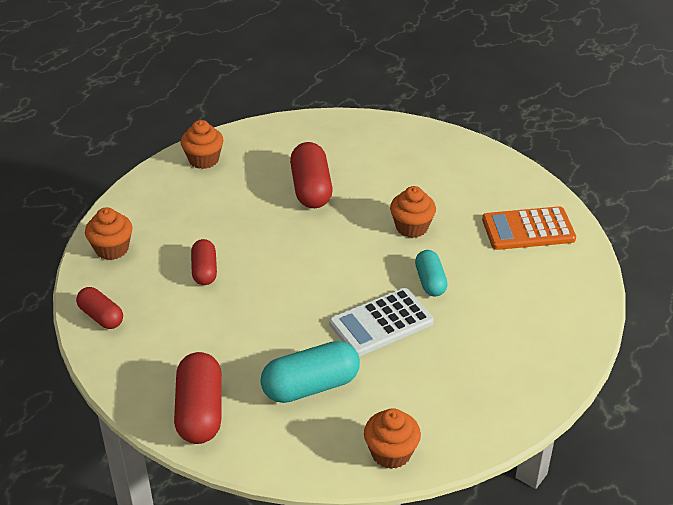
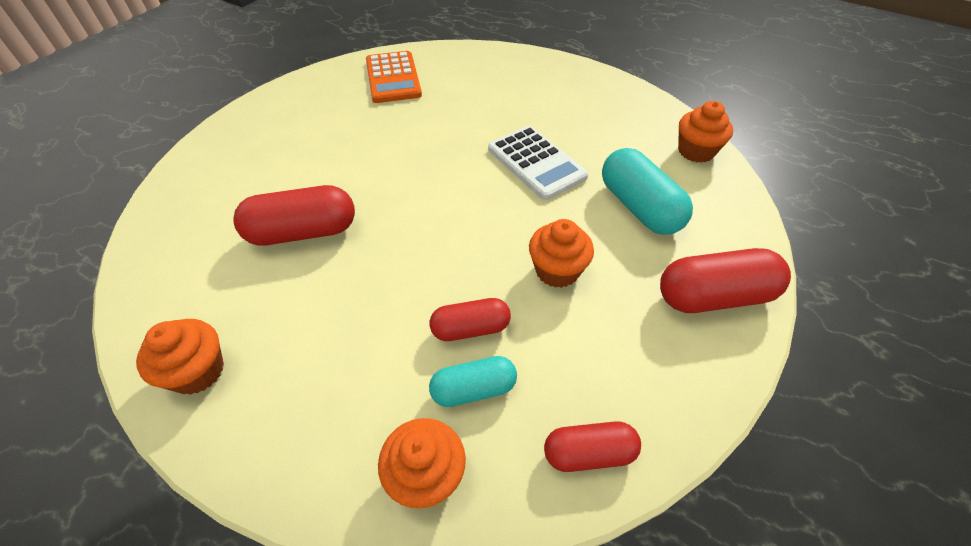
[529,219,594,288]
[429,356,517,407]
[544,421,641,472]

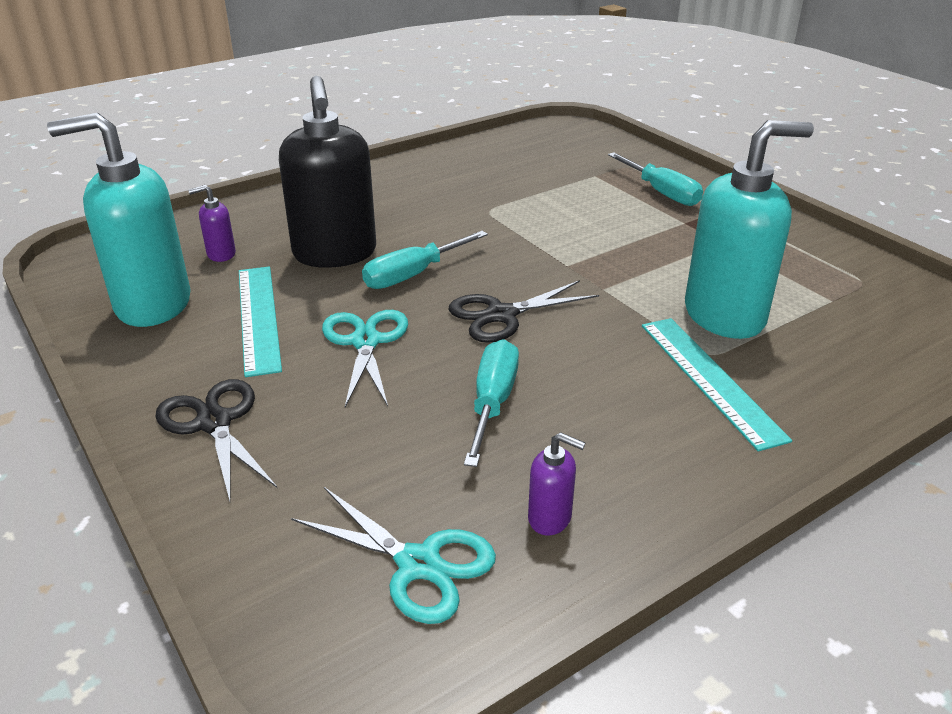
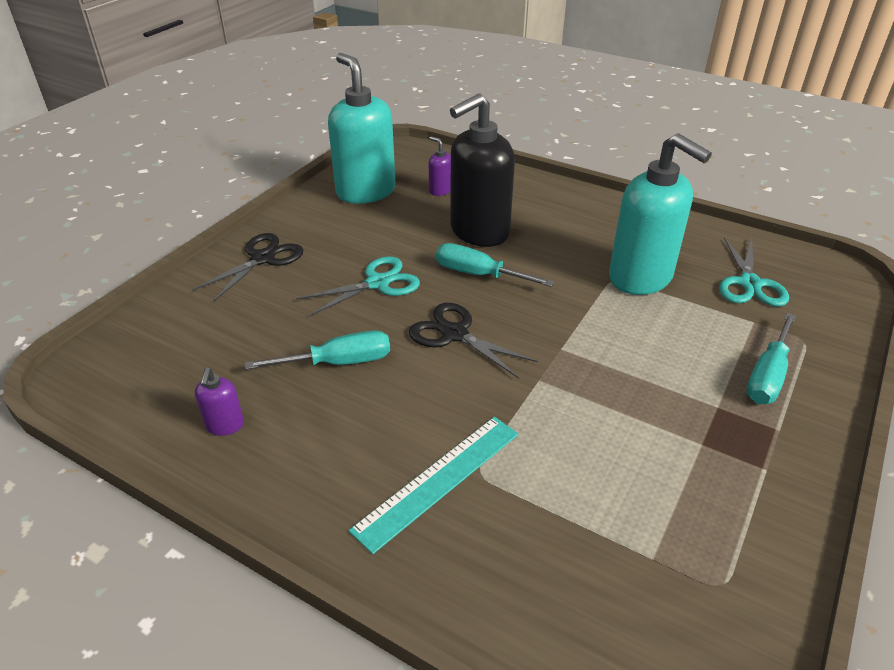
[609,133,712,295]
[239,266,282,377] (first image)
[719,237,789,307]

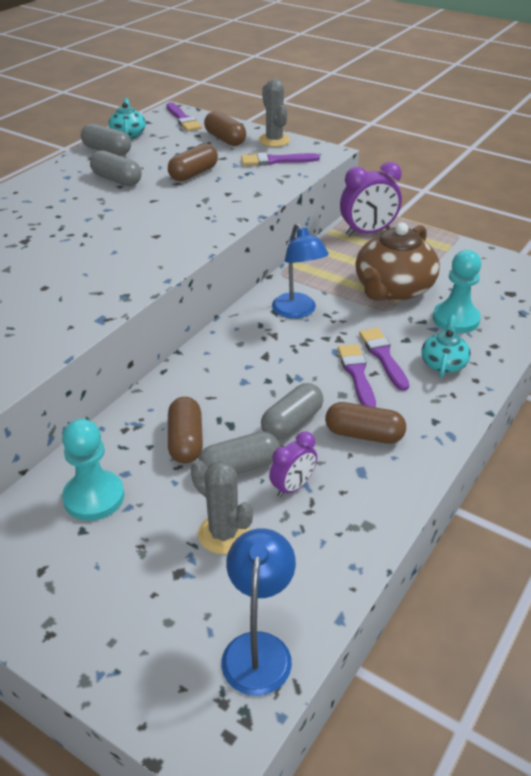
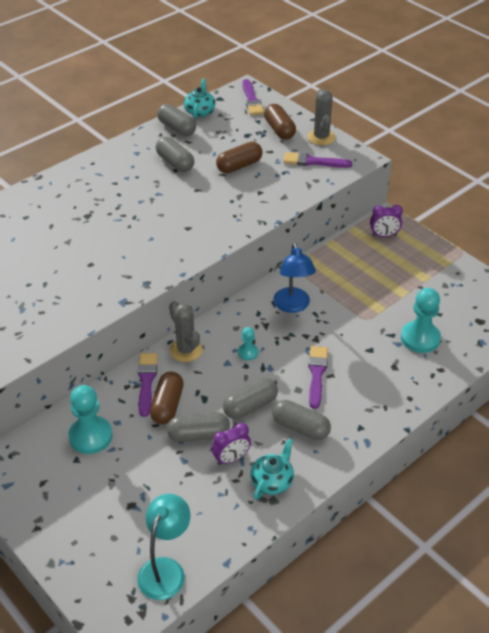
[370,205,403,237]
[355,223,440,301] (first image)
[250,439,294,500]
[138,353,158,417]
[272,400,331,440]
[169,301,203,362]
[137,494,190,600]
[238,327,258,360]

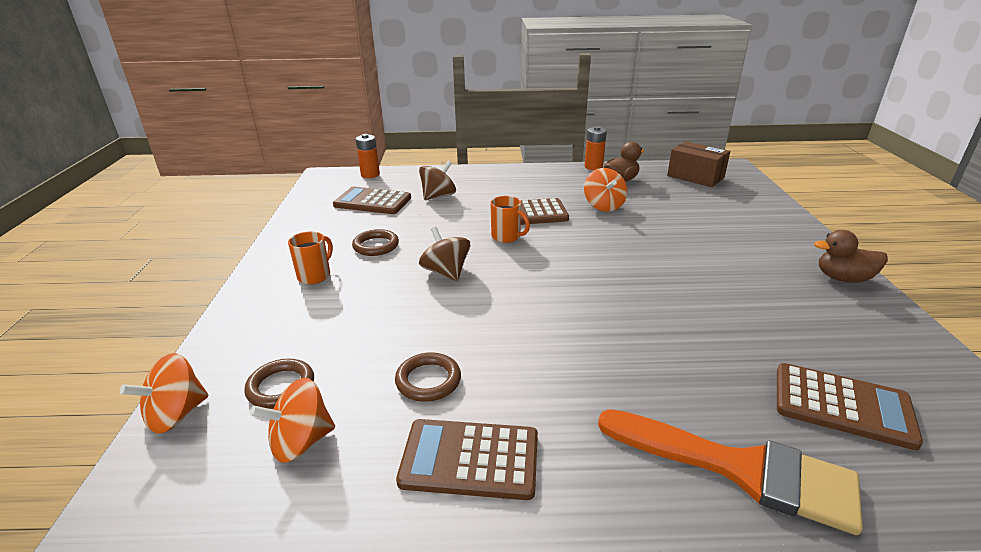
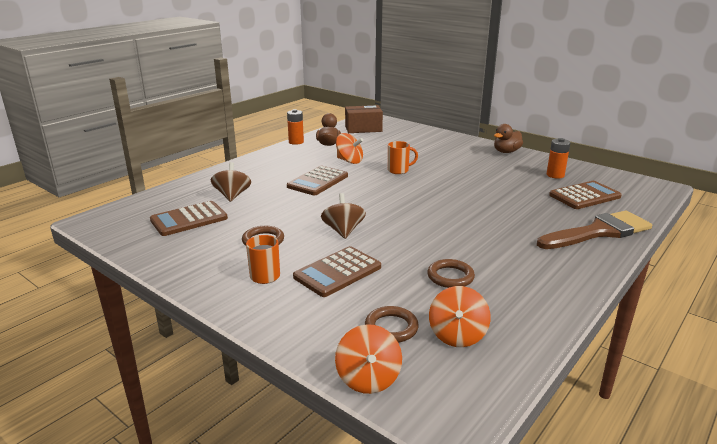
[547,138,570,179]
[388,141,418,174]
[321,193,366,239]
[537,210,652,249]
[293,246,381,297]

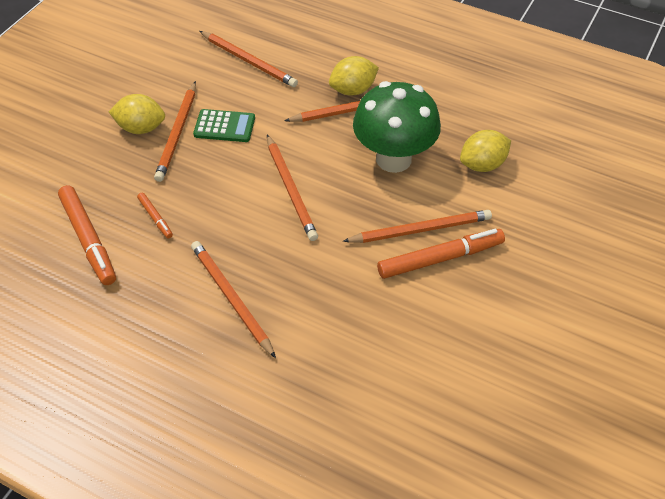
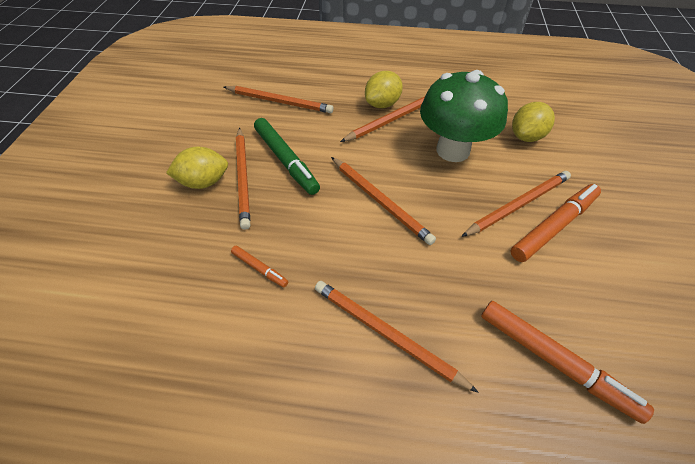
[254,118,320,195]
[481,301,654,424]

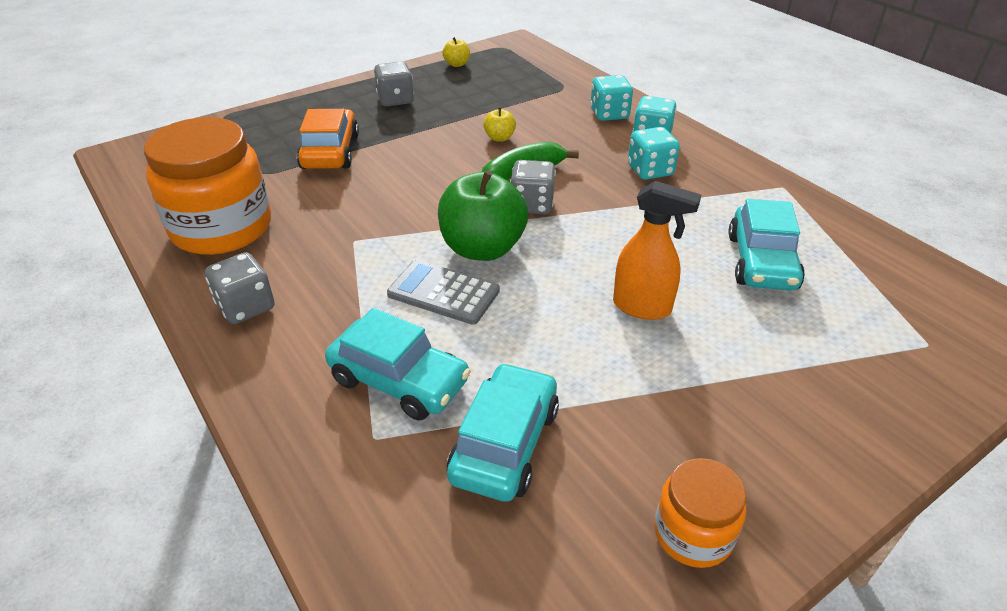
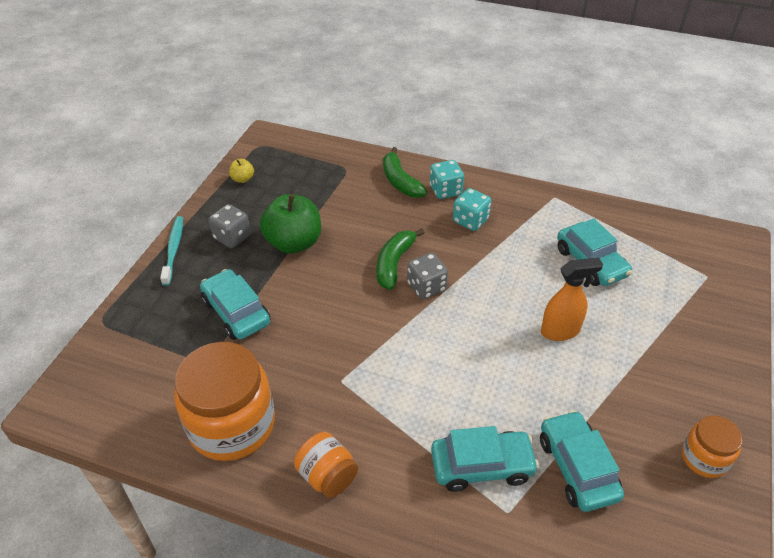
[383,147,427,198]
[483,107,516,142] (first image)
[200,269,270,340]
[260,194,321,254]
[294,432,358,498]
[387,260,500,325] (first image)
[160,216,183,286]

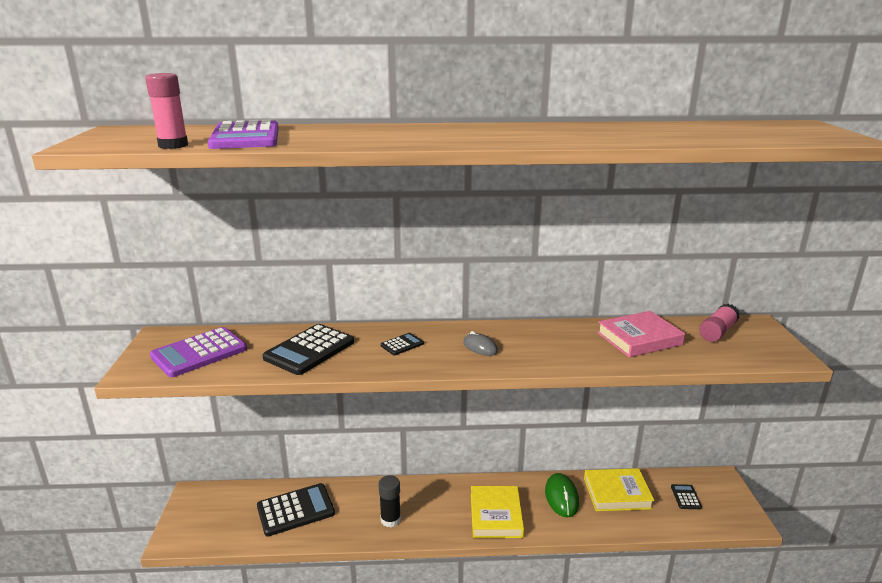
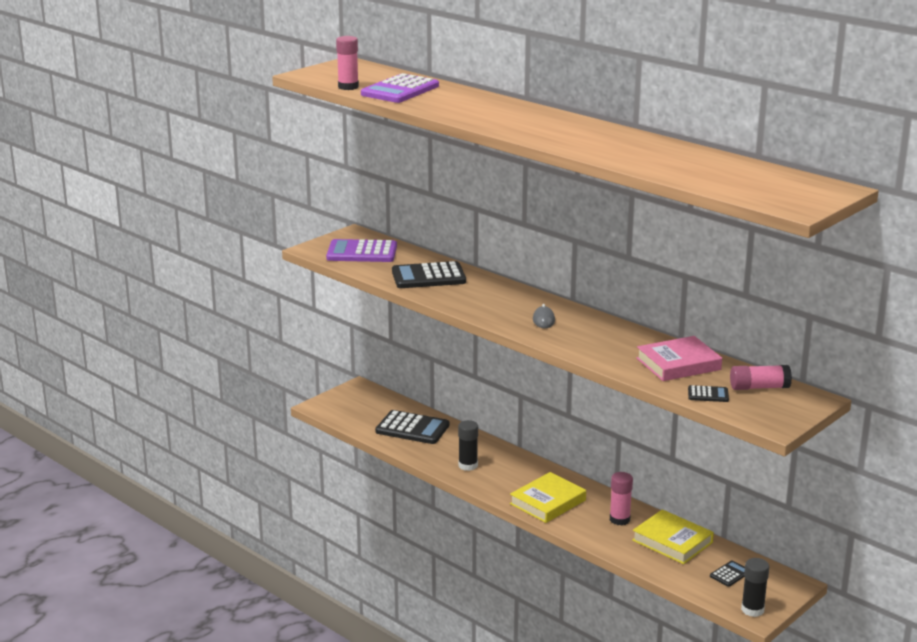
[636,336,722,381]
[688,385,729,402]
[610,472,633,525]
[741,558,769,617]

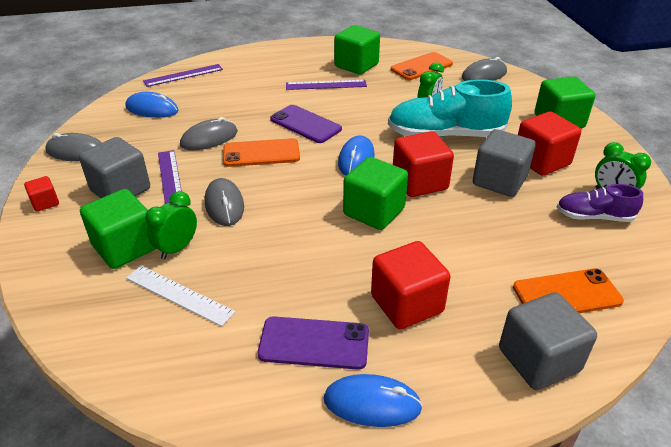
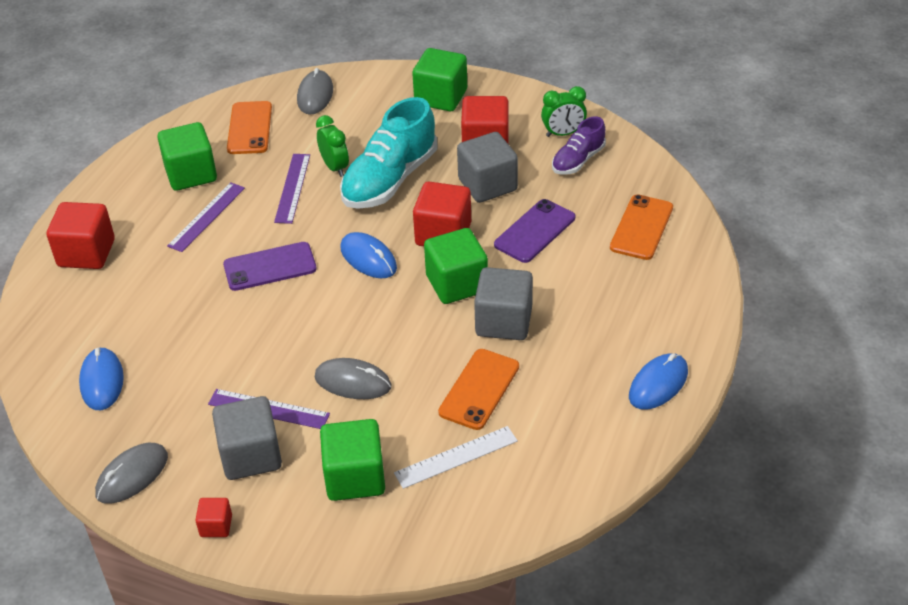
[274,154,310,224]
[79,347,124,410]
[180,117,238,150] (first image)
[438,349,519,430]
[146,191,197,259] (first image)
[47,202,115,269]
[474,267,533,340]
[494,199,575,263]

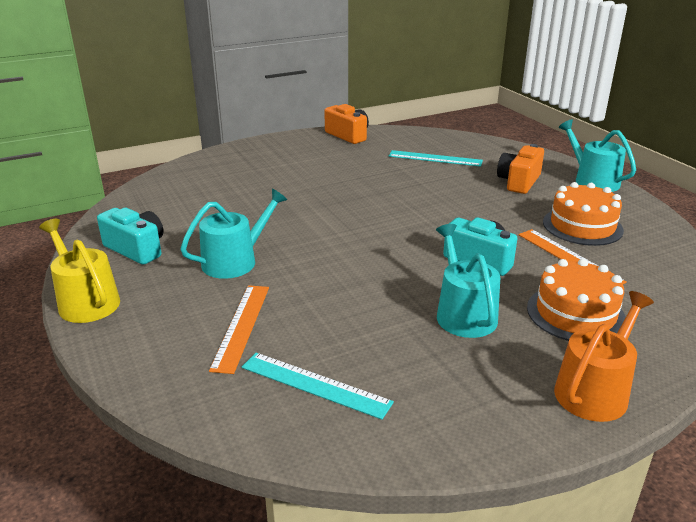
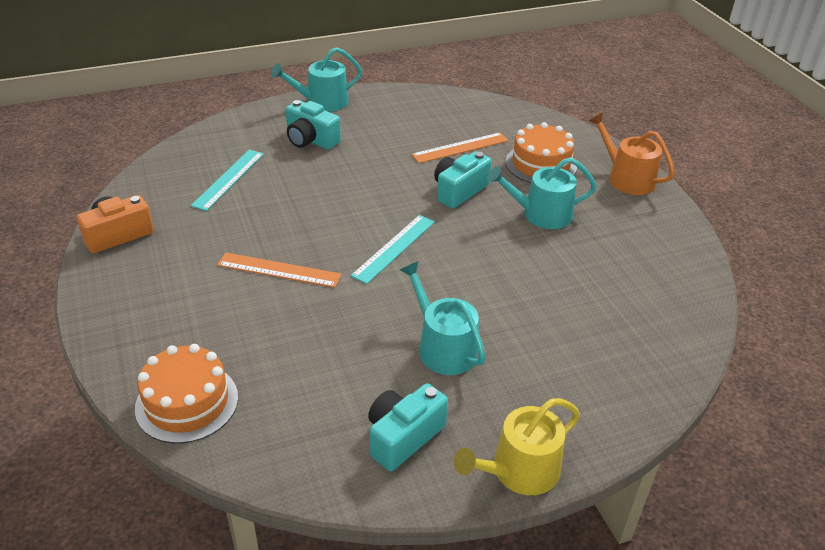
[286,100,341,150]
[135,344,238,444]
[217,252,341,288]
[351,215,435,284]

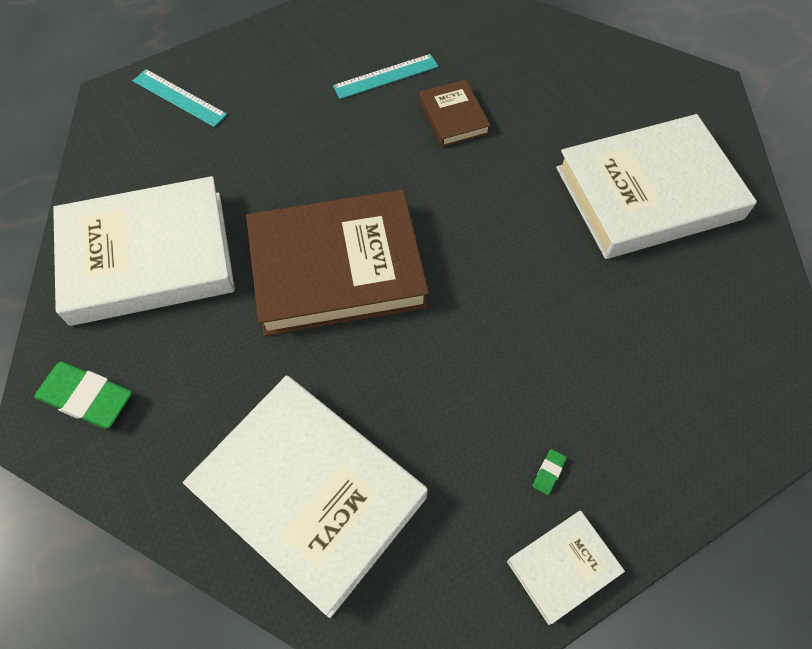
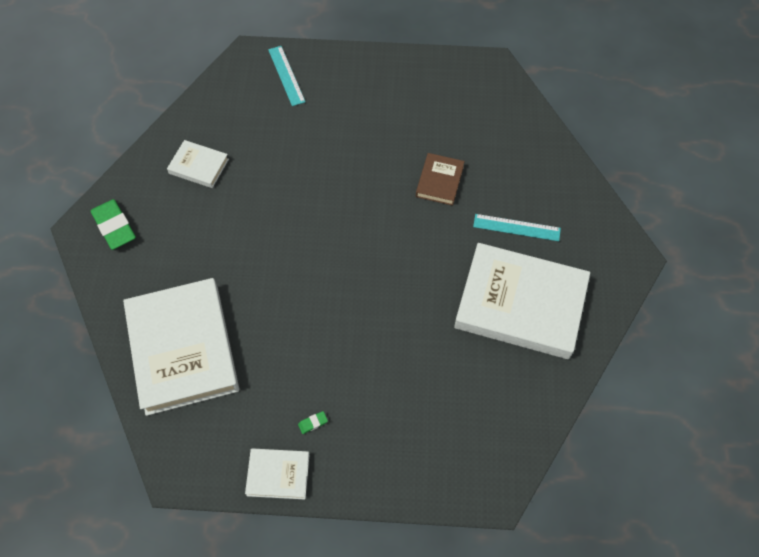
[473,214,561,241]
[167,140,229,188]
[246,190,429,336] (first image)

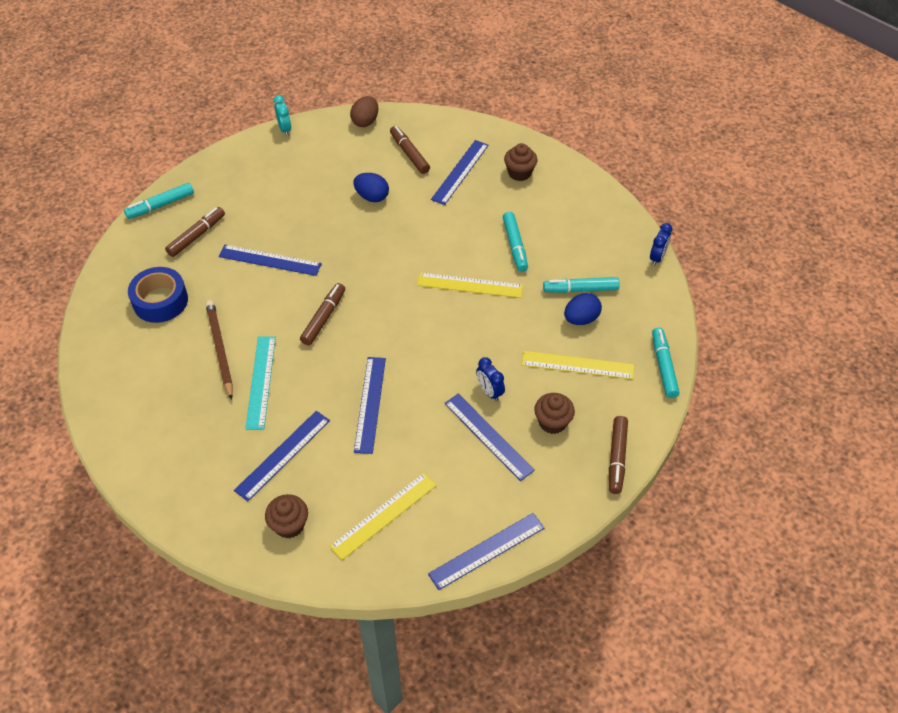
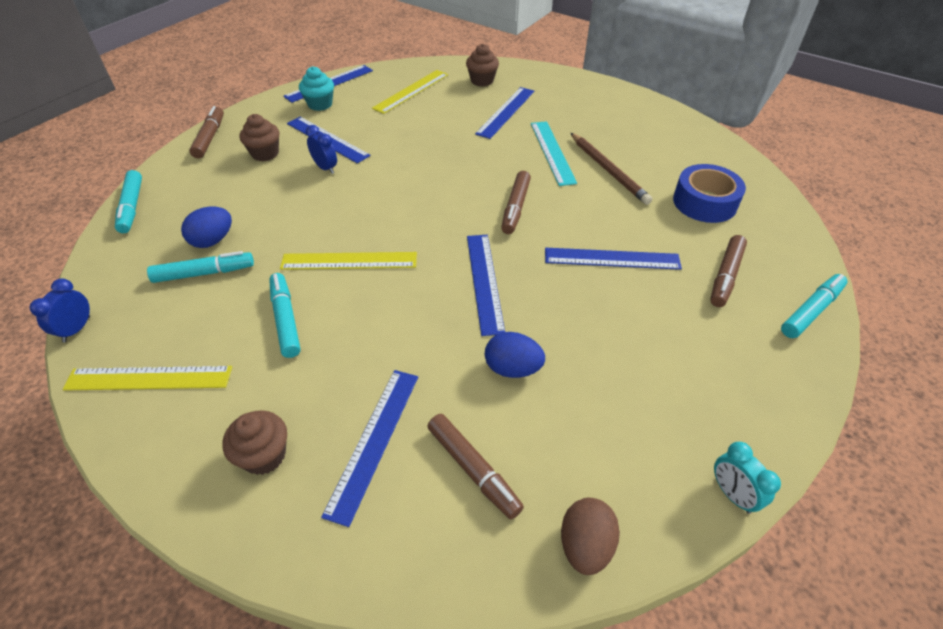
[62,366,232,391]
[467,235,505,336]
[299,66,334,111]

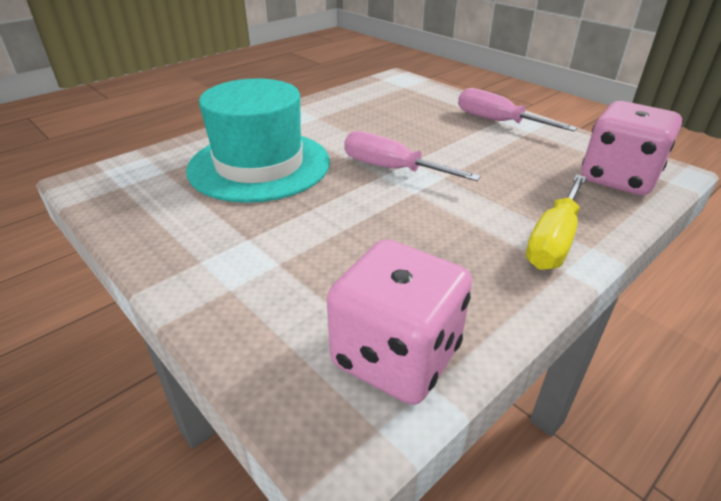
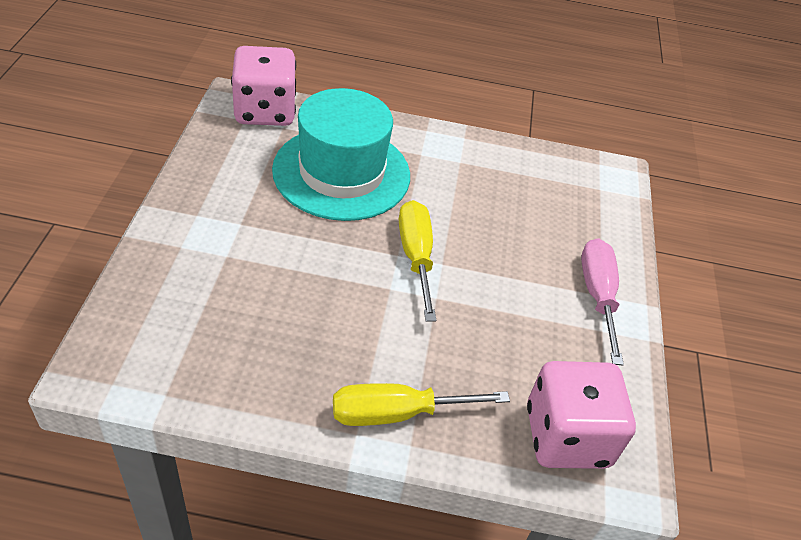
[399,200,436,322]
[231,46,296,126]

